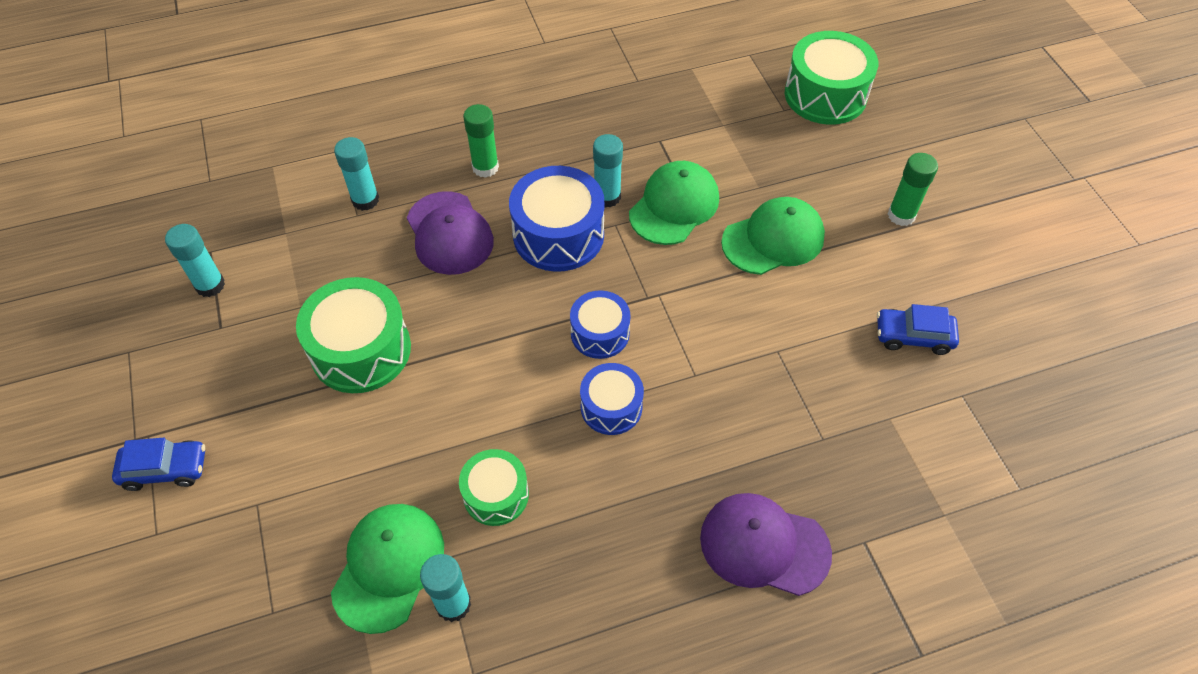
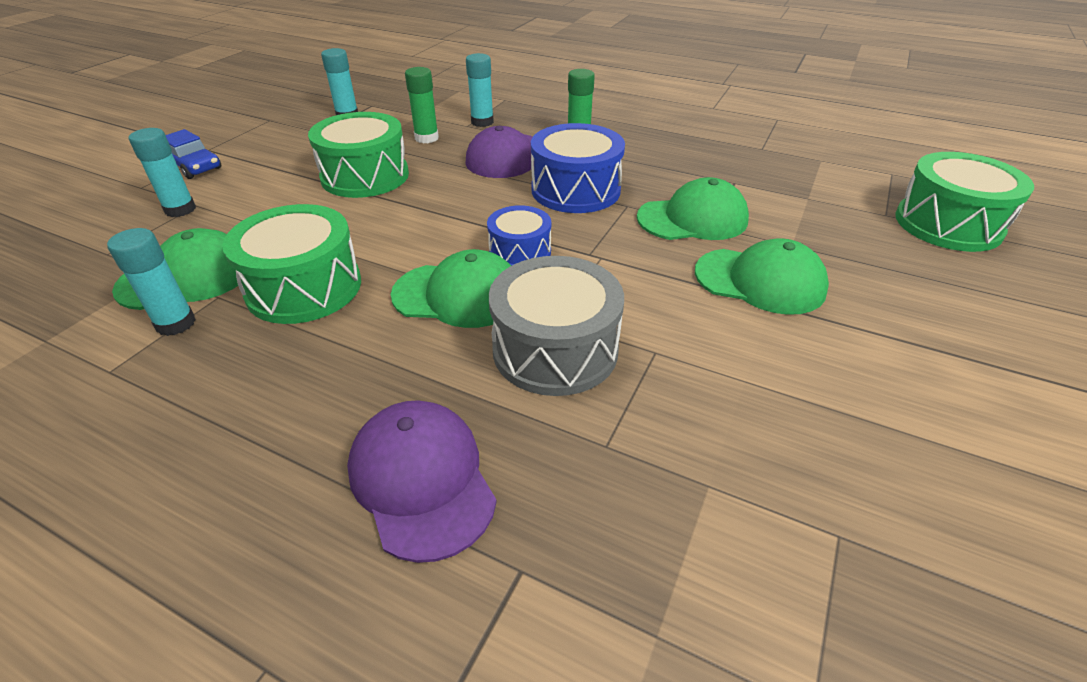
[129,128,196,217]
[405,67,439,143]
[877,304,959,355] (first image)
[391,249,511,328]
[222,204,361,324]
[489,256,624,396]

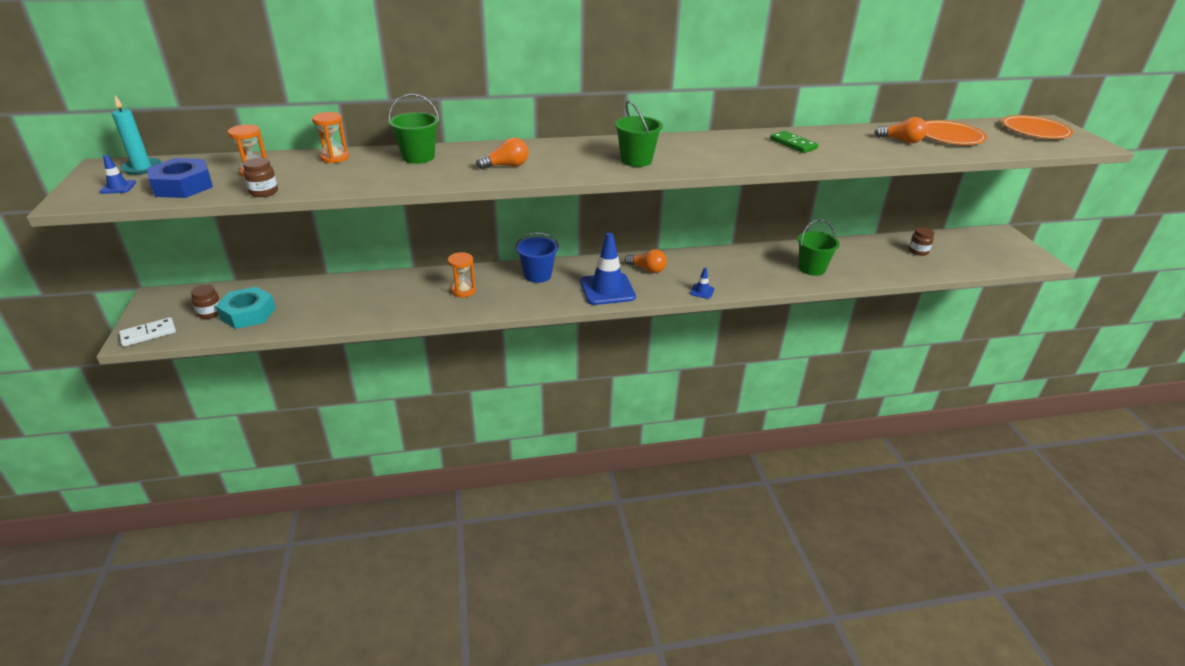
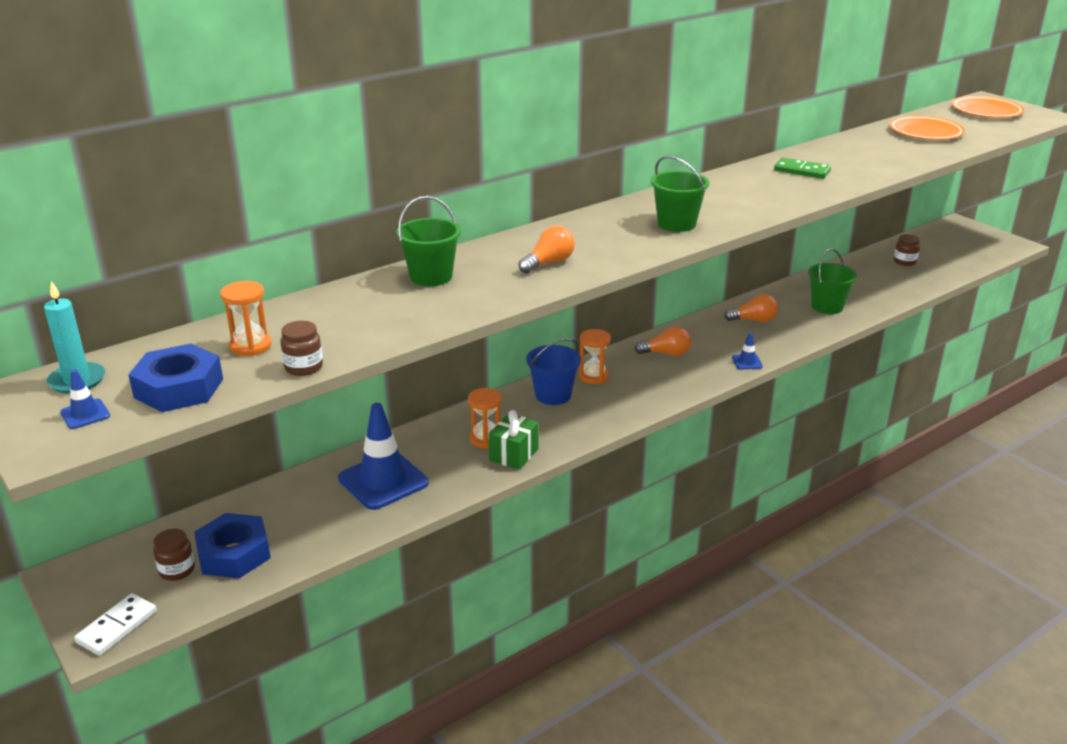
[579,329,611,384]
[724,294,778,322]
[338,403,429,510]
[194,513,271,579]
[489,410,539,470]

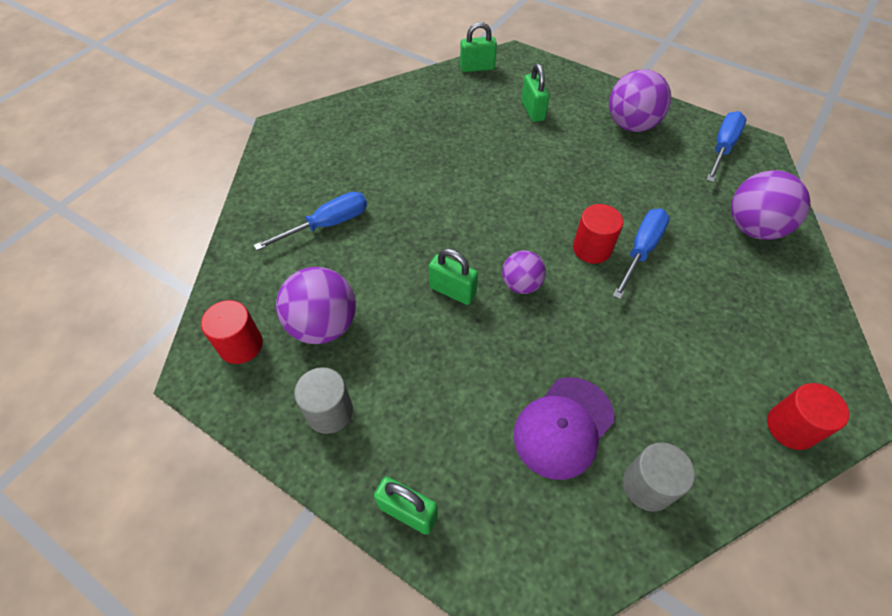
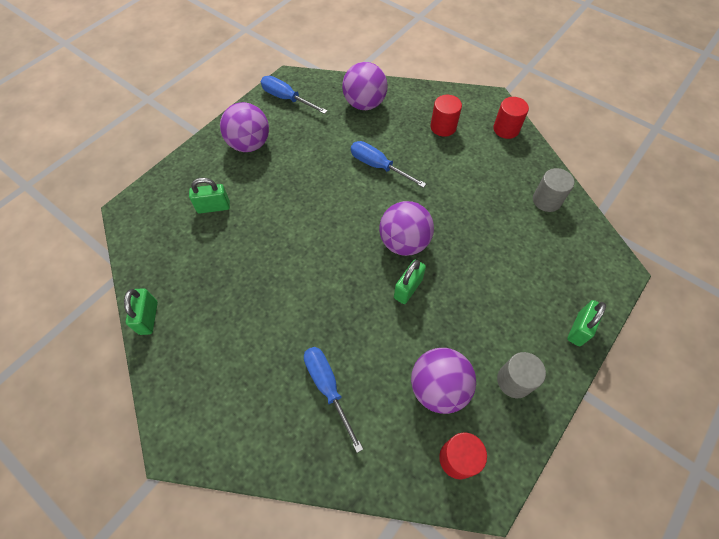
[124,288,158,335]
[430,95,462,137]
[379,201,434,256]
[514,377,615,480] (first image)

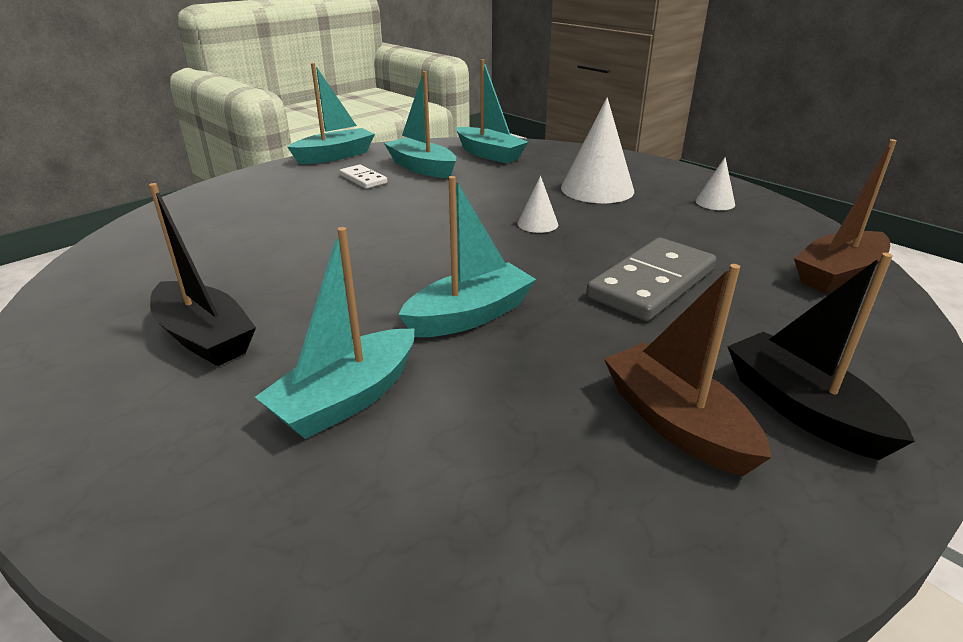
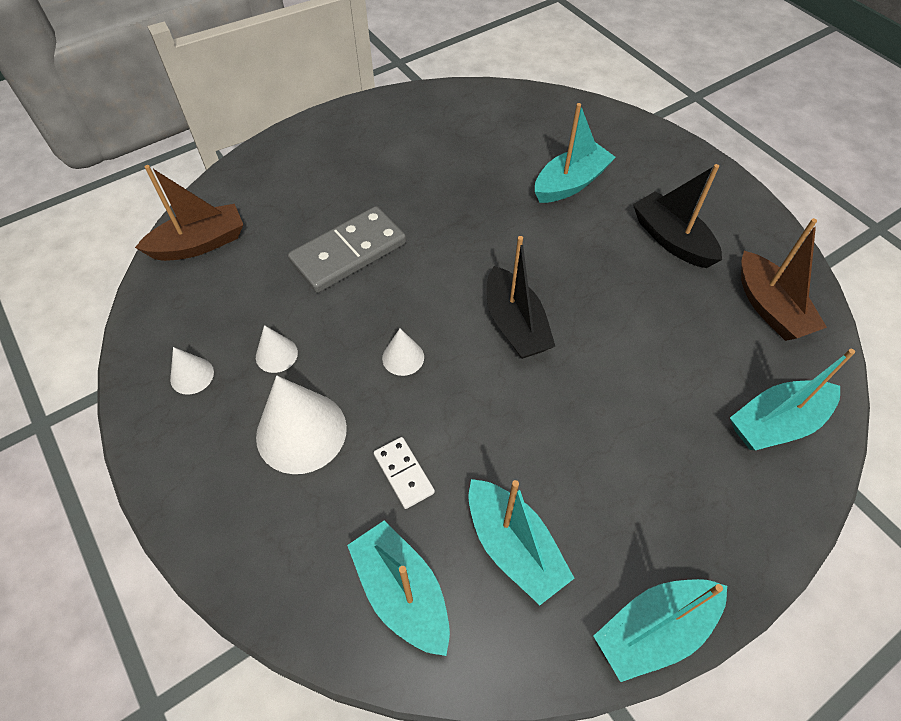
[374,437,435,509]
[730,349,855,450]
[487,236,555,359]
[741,218,827,341]
[256,325,298,373]

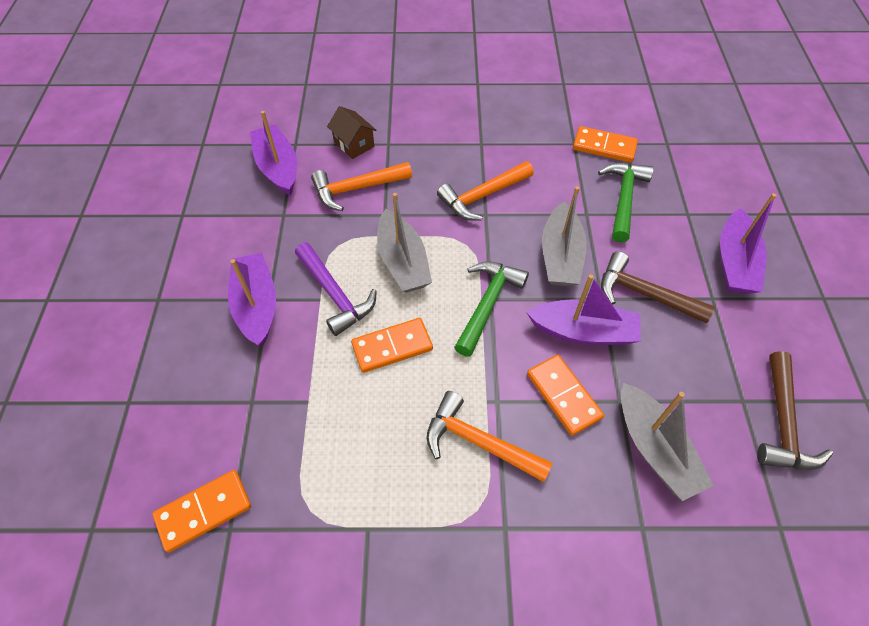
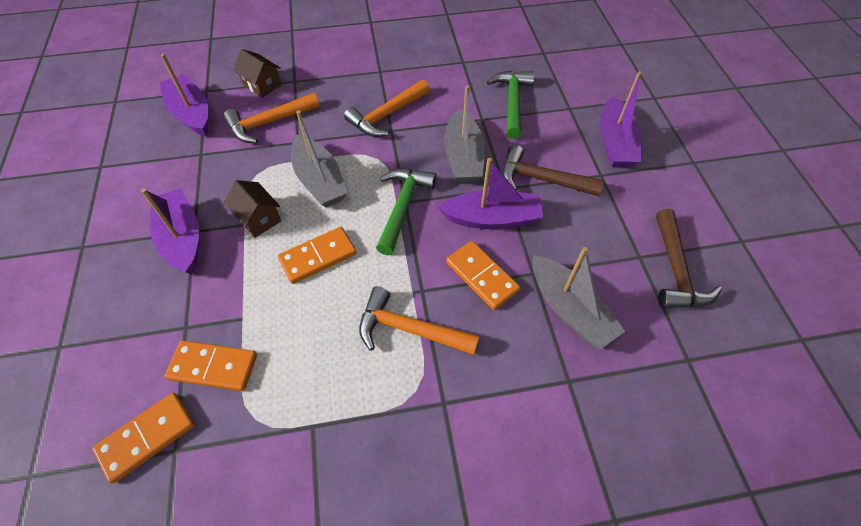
[165,340,257,391]
[224,180,281,238]

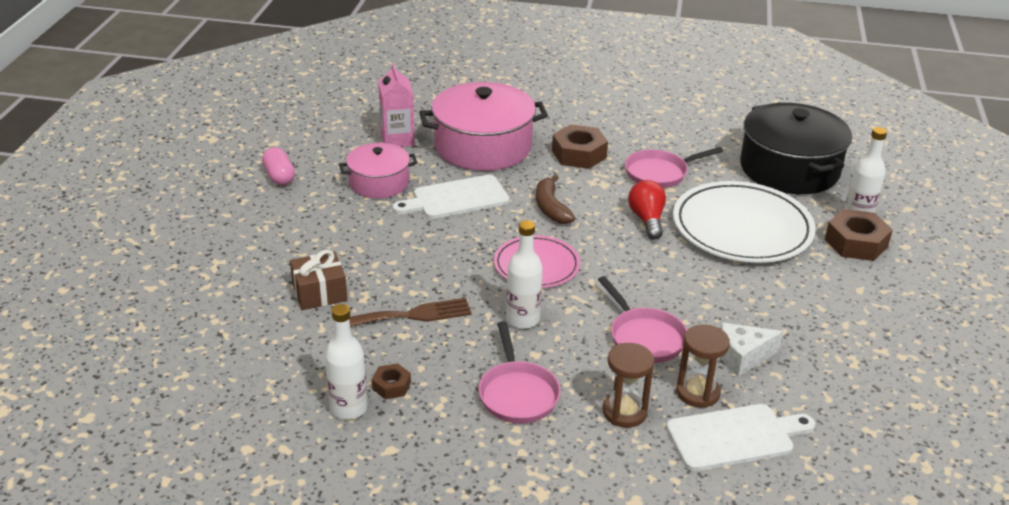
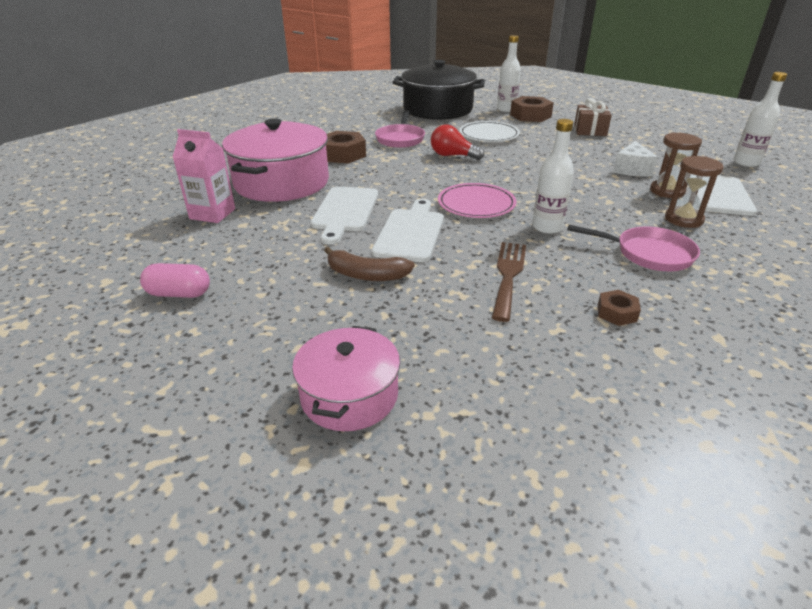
[292,326,400,431]
[324,247,414,281]
[460,121,520,142]
[574,98,612,136]
[598,276,687,363] (first image)
[734,72,787,167]
[372,199,444,262]

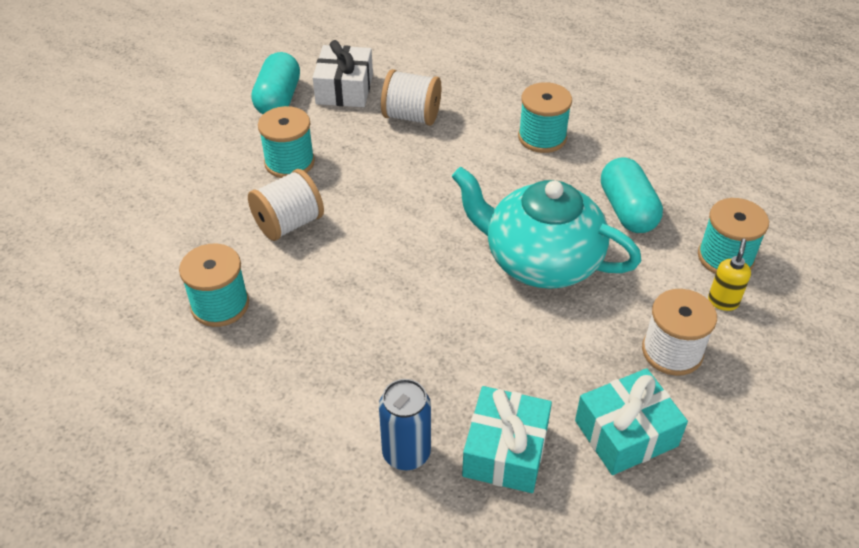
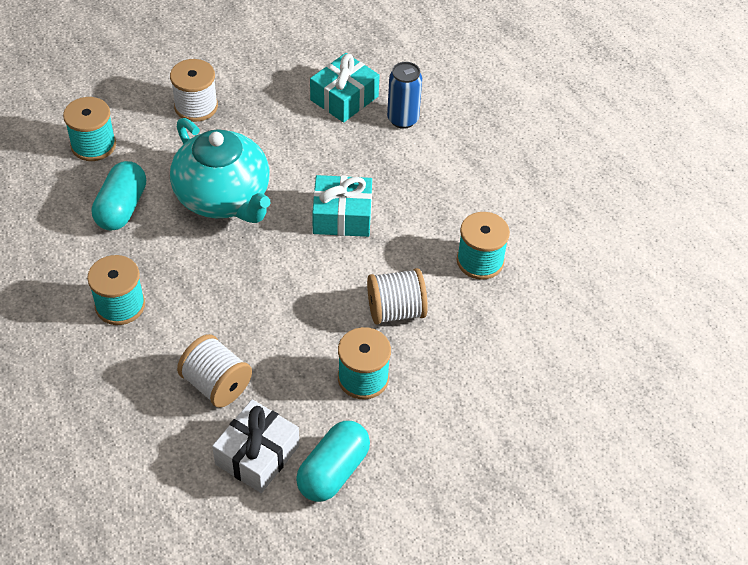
[708,239,751,311] (first image)
[312,175,372,237]

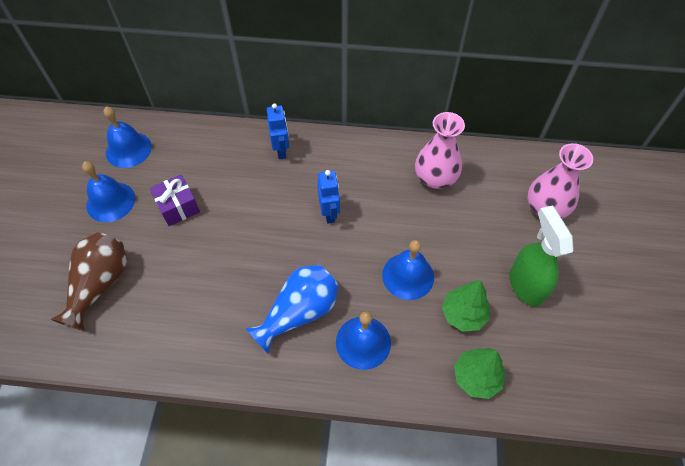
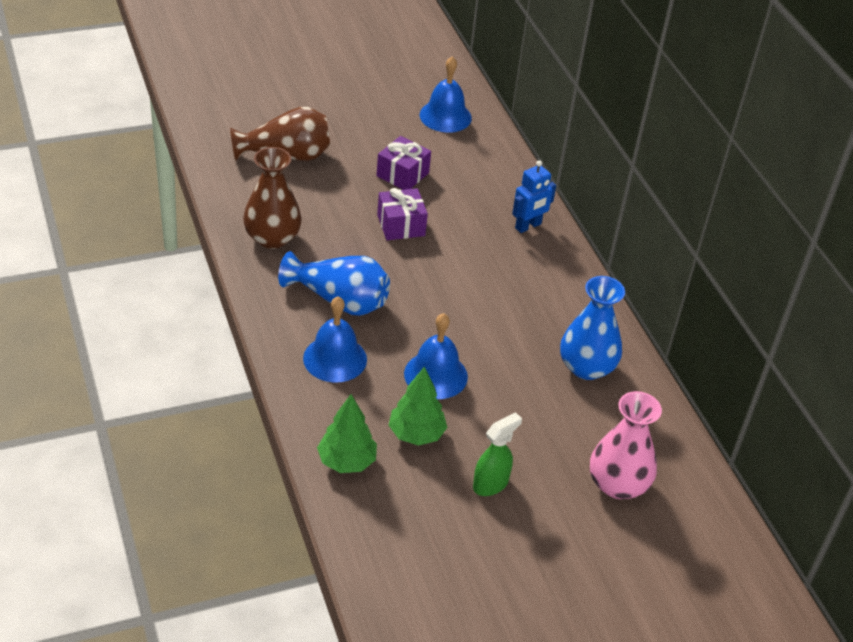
[560,276,625,380]
[82,161,135,222] (first image)
[317,170,340,224] (first image)
[473,412,522,496]
[243,147,302,249]
[377,188,428,240]

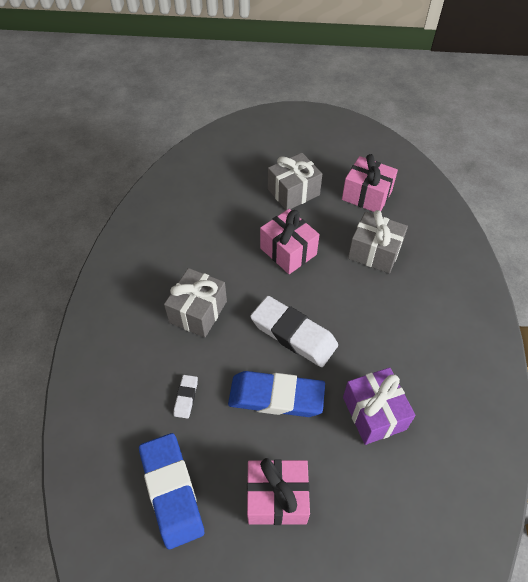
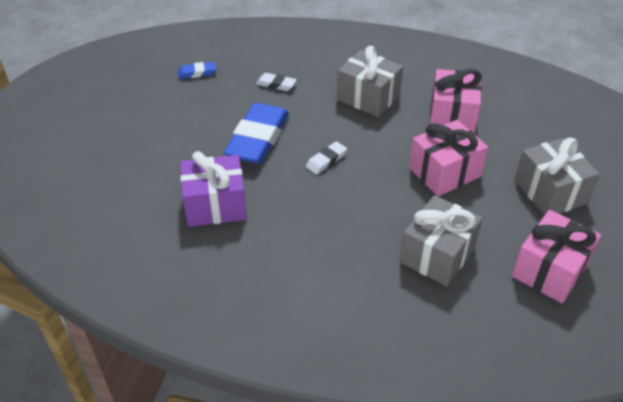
[306,141,347,175]
[178,62,216,79]
[430,69,482,133]

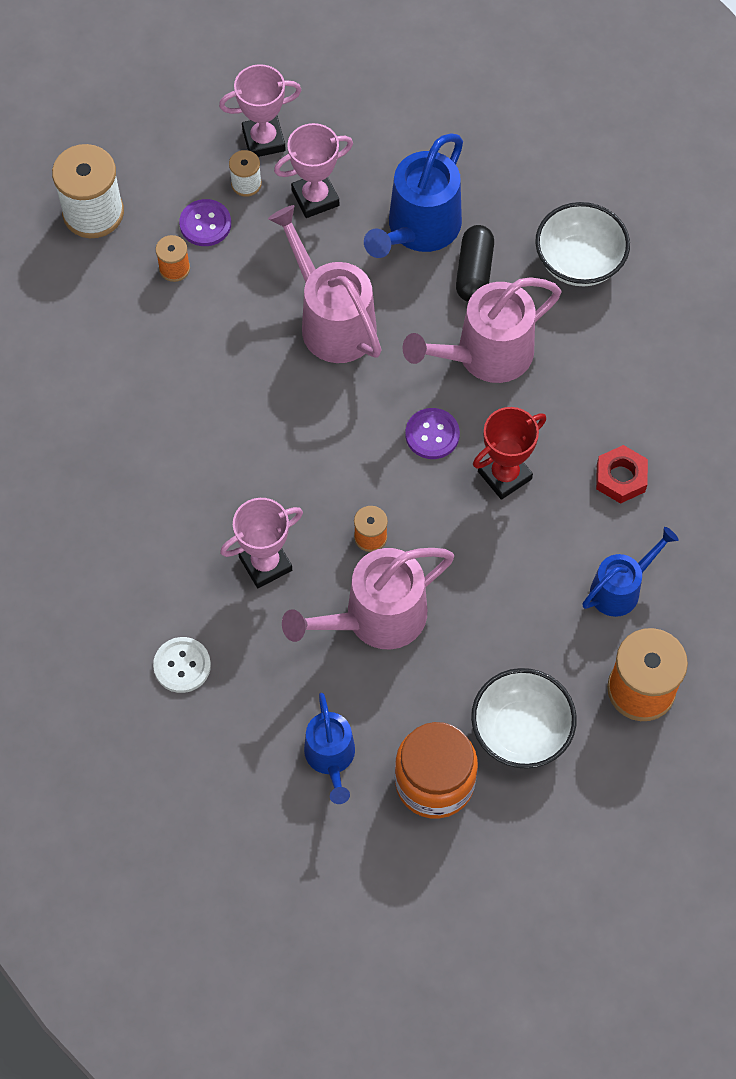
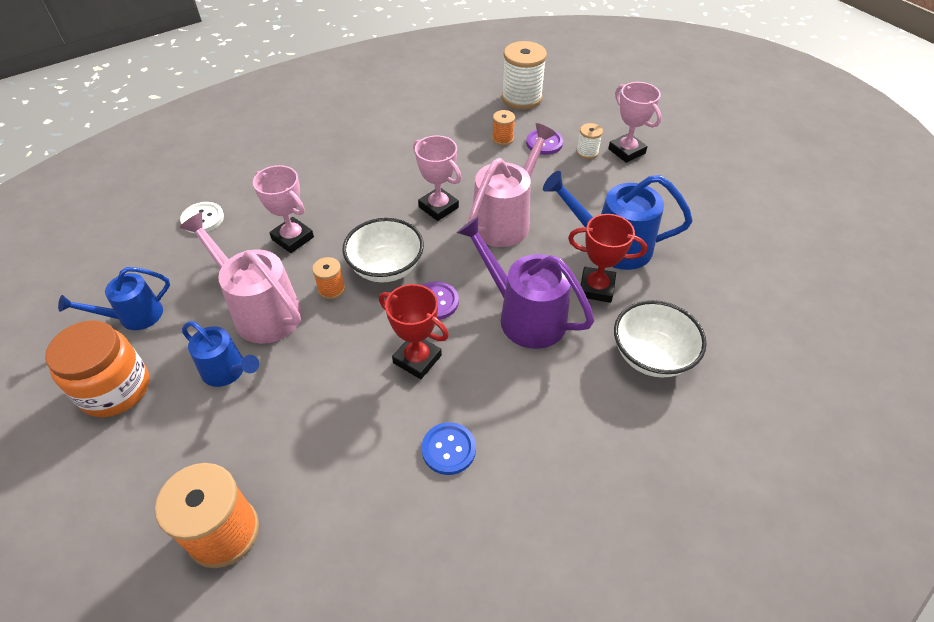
[413,136,461,221]
[568,214,647,303]
[457,217,594,349]
[422,422,476,475]
[182,321,259,387]
[342,218,424,282]

